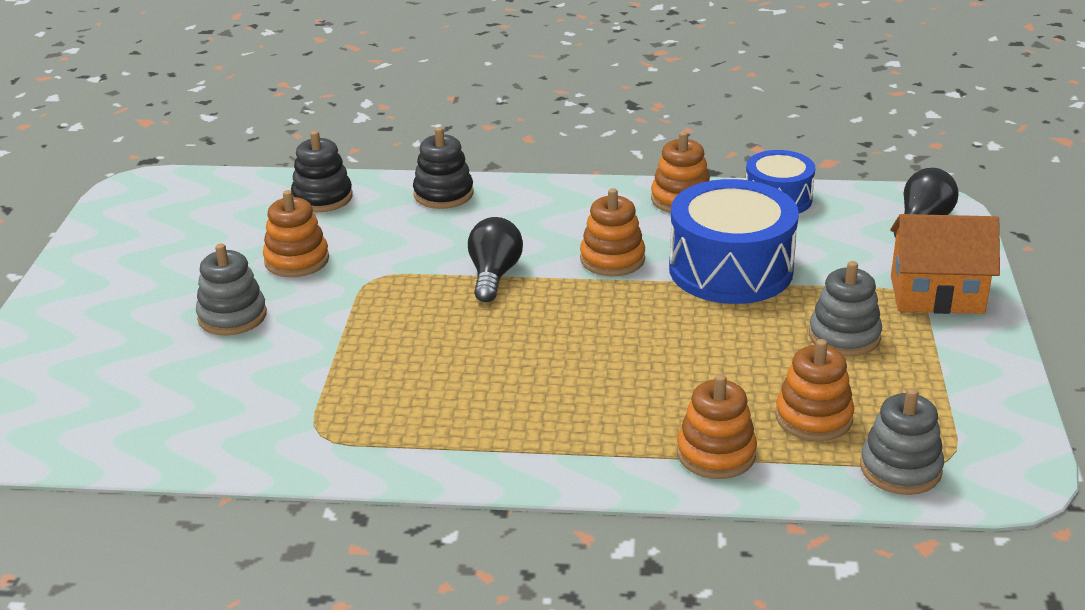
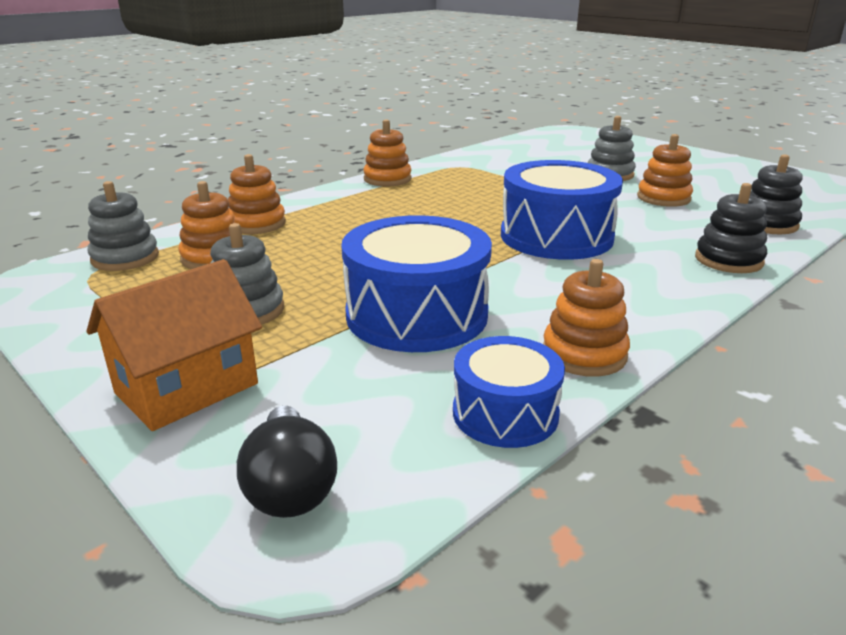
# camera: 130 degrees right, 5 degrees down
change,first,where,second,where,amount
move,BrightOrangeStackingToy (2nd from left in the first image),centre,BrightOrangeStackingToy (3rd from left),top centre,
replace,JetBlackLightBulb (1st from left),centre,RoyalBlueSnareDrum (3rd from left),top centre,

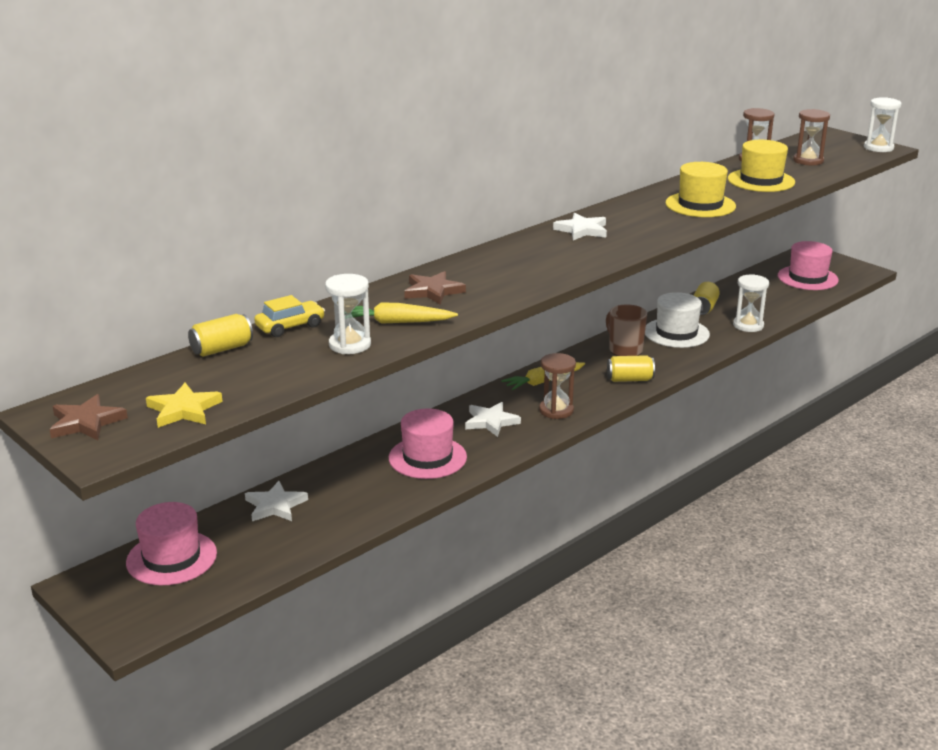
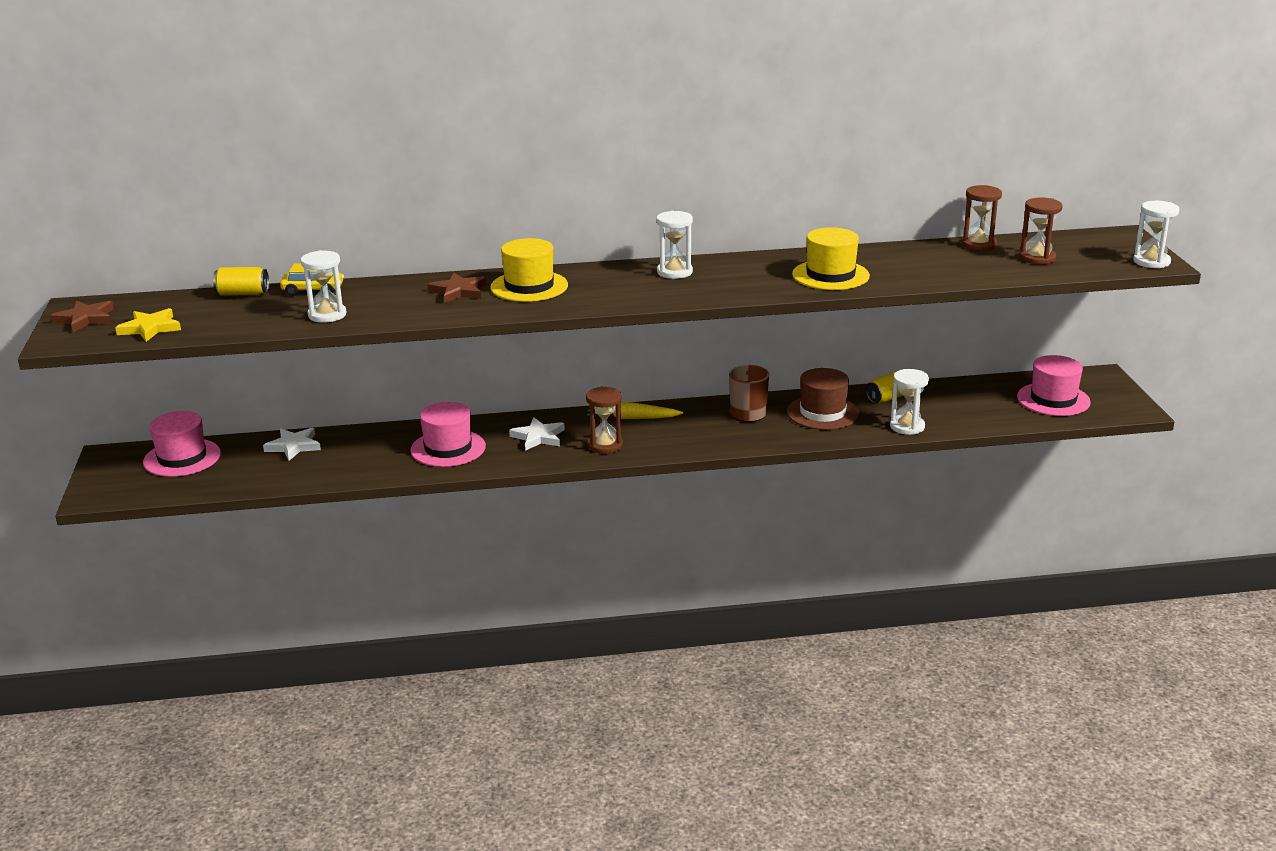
# camera: 35 degrees right, 0 degrees up
change,first,where,second,where,amount
delete,GoldenToyCarrot (1st from left),centre,,,
delete,GoldenSodaCan (2nd from left),middle right,,,
move,GoldenTallHat (2nd from left in the first image),top right,GoldenTallHat (1st from left),top centre,
replace,WhiteStar (3rd from left),top centre,WhiteSandTimer (2nd from left),top centre,
recolor,WhiteTallHat,middle right,RussetTallHat,centre,

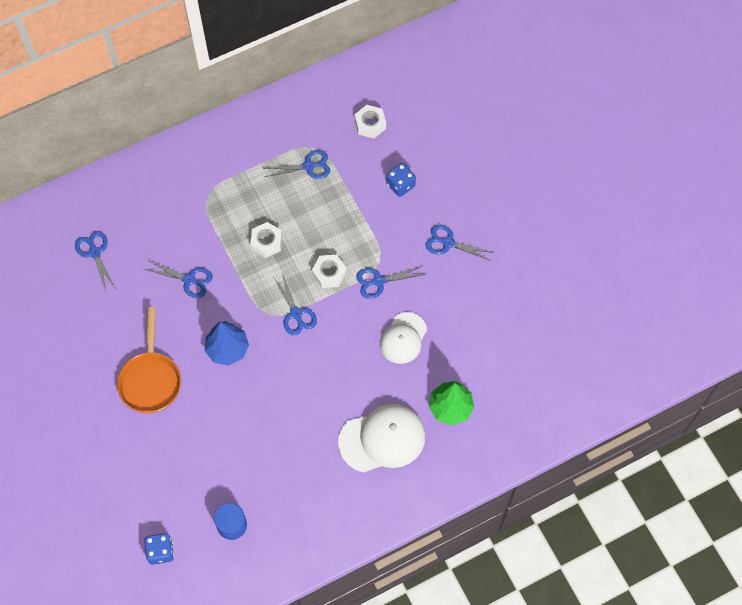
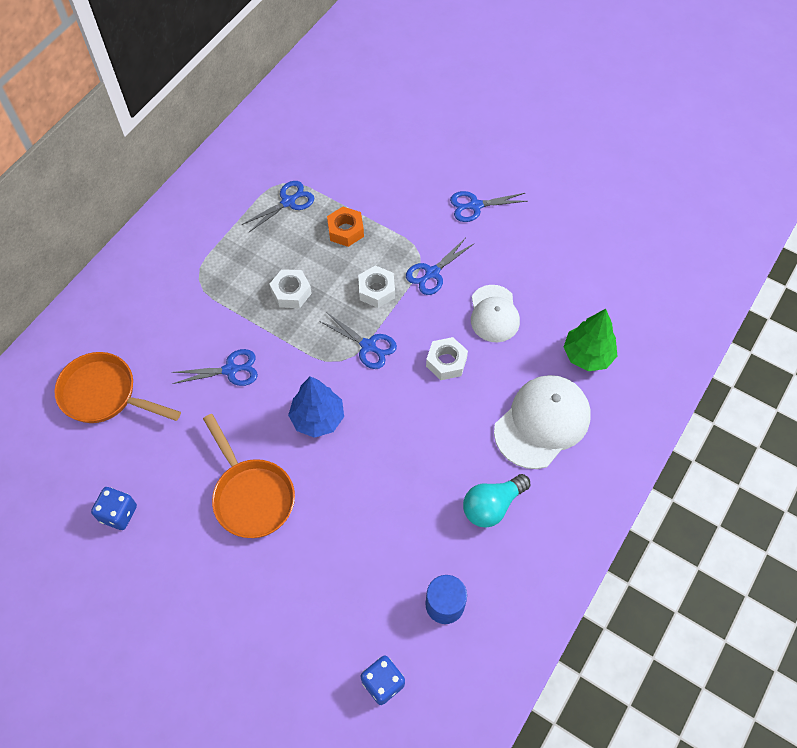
# camera: 30 degrees left, 5 degrees down
change,first,where,second,where,amount
insert,,,BrightOrangeNut,top centre,
insert,,,TurquoiseLightBulb,bottom centre,
move,WhiteNut (3rd from left),top centre,,centre,
move,RoyalBlueDice (2nd from left in the first image),top centre,RoyalBlueDice (1st from left),bottom left,
replace,RoyalBlueShears (1st from left),middle left,BrightOrangeFryingPan (1st from left),middle left,

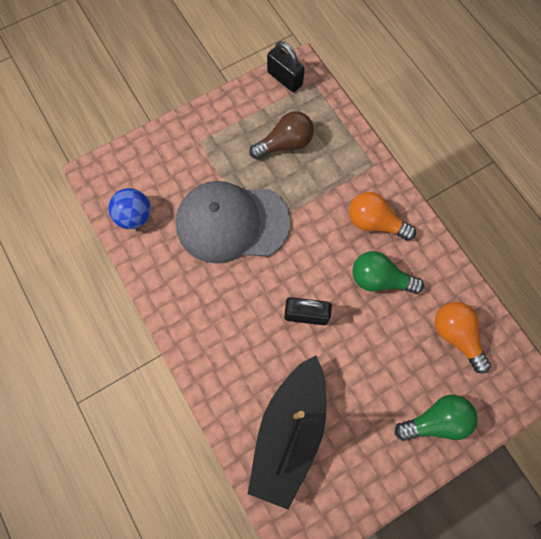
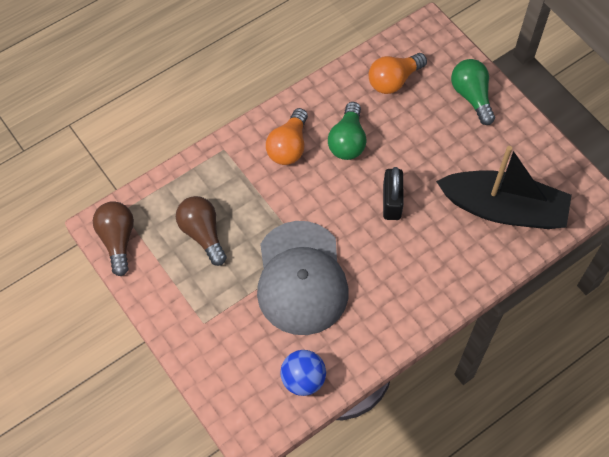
# camera: 95 degrees left, 10 degrees down
change,first,where,second,where,amount
replace,JetBlackLock (1st from left),top centre,RussetLightBulb (1st from left),middle left,

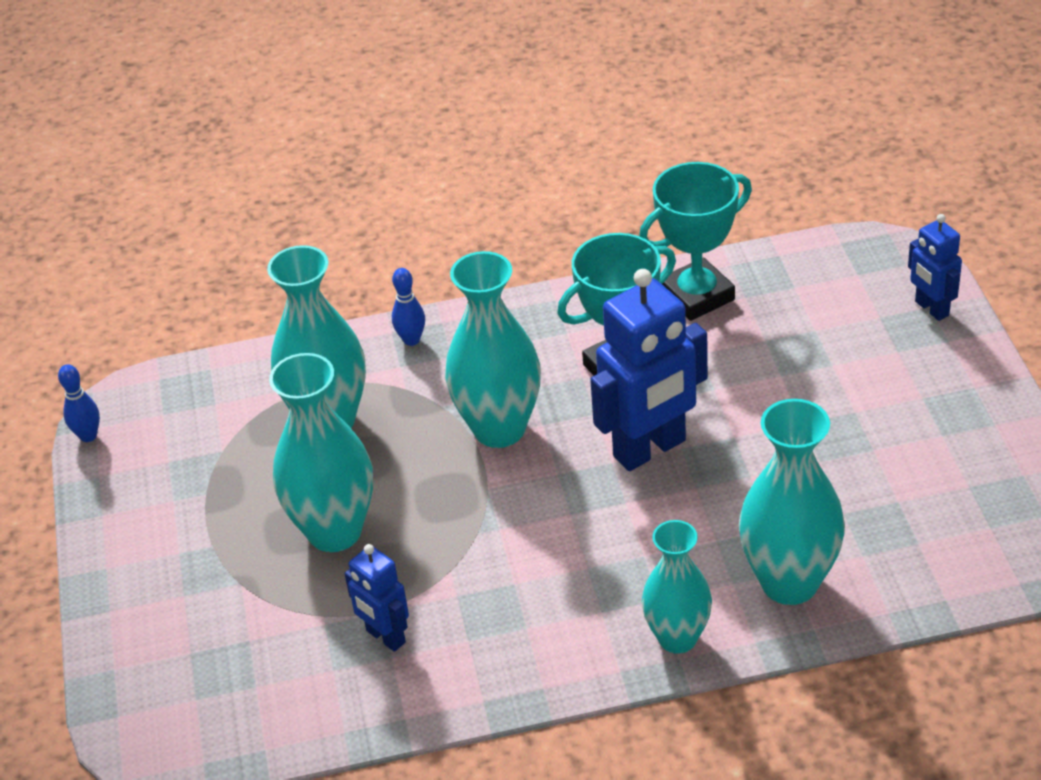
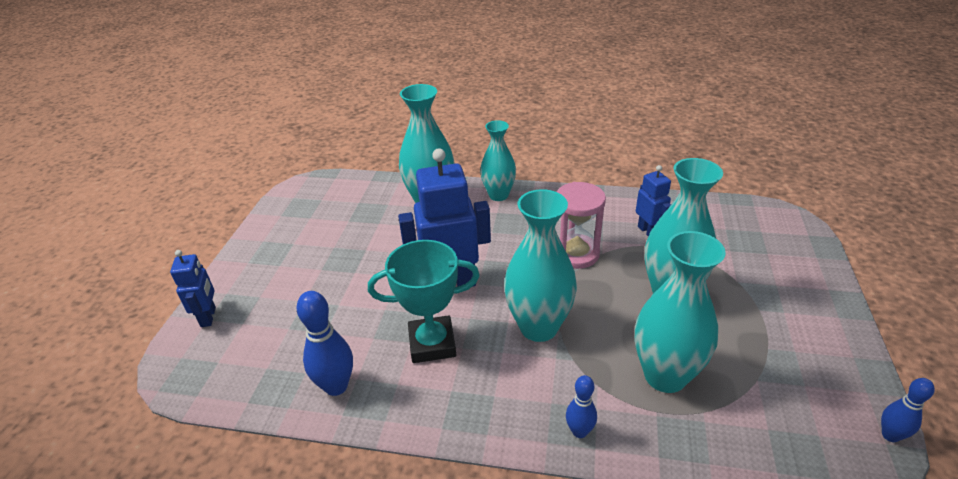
# camera: 160 degrees left, 5 degrees down
change,first,where,second,where,amount
insert,,,RosePinkSandTimer,centre,
replace,TurquoisePrizeCup (2nd from left),top right,RoyalBlueTenpin (1st from left),bottom centre,

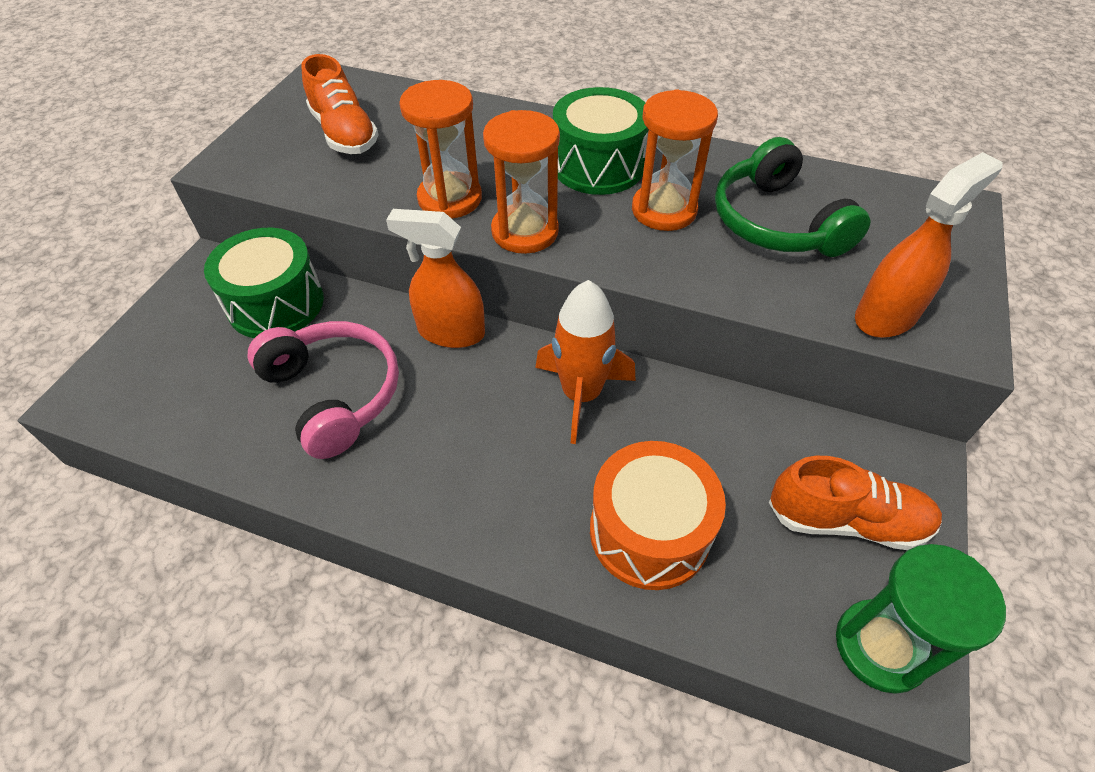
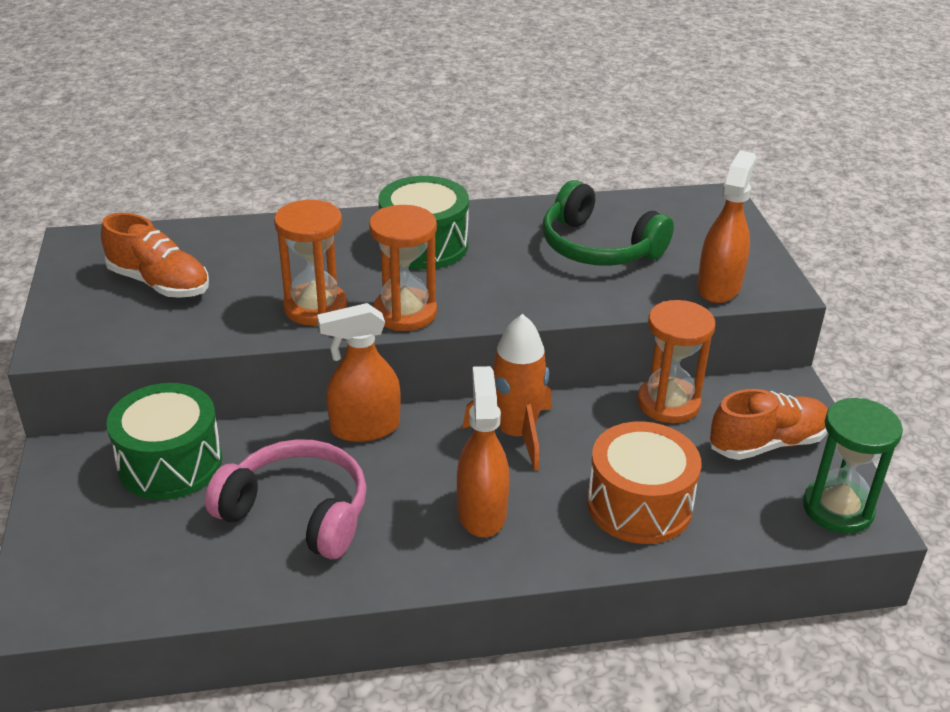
# camera: 30 degrees left, 15 degrees down
change,first,where,second,where,amount
insert,,,BrightOrangeSprayBottle (2nd from left),centre,
move,BrightOrangeSandTimer (3rd from left),top centre,,middle right,

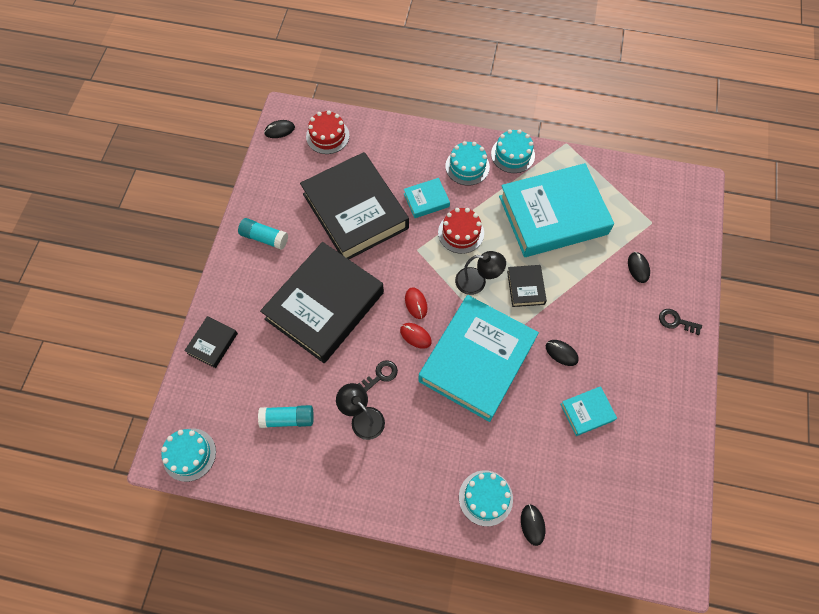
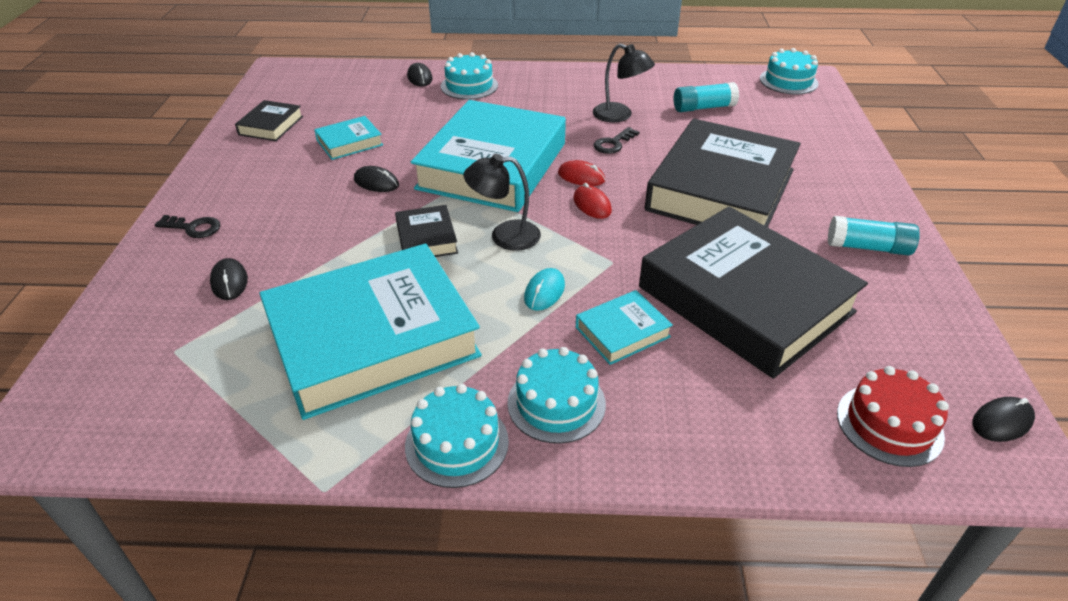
# camera: 170 degrees right, 25 degrees down
change,first,where,second,where,amount
move,JetBlackHardcover (1st from left),middle left,,top left,
replace,CrimsonGateau (2nd from left),centre,TurquoisePcMouse,centre,

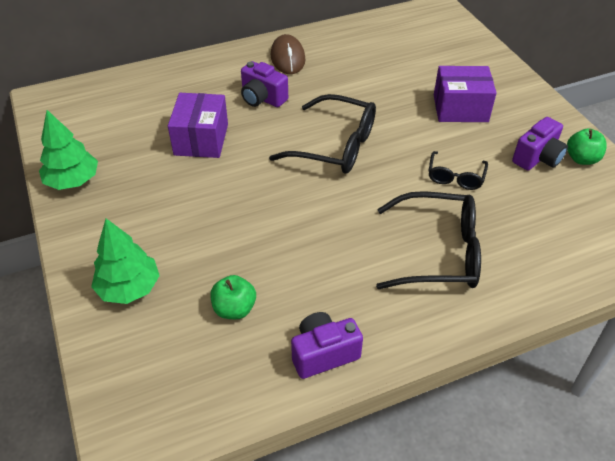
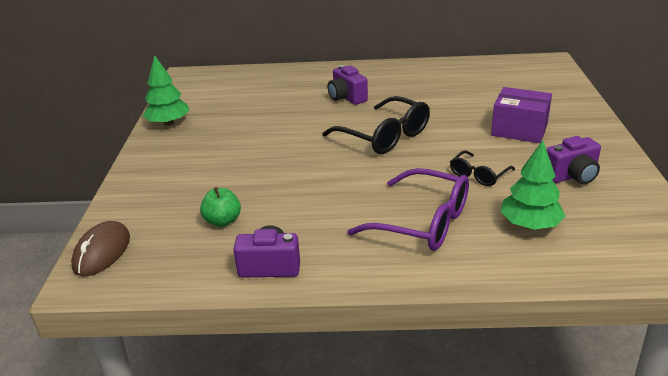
# camera: 25 degrees right, 15 degrees down
change,first,where,second,where,amount
delete,RoyalPurpleParcel (1st from left),top left,,,
delete,GreenApple (2nd from left),top right,,,
move,GreenTree (2nd from left),middle left,,middle right,
move,RussetPcMouse,top centre,,middle left,
recolor,JetBlackEyeglasses (2nd from left),middle right,RoyalPurpleEyeglasses,centre,

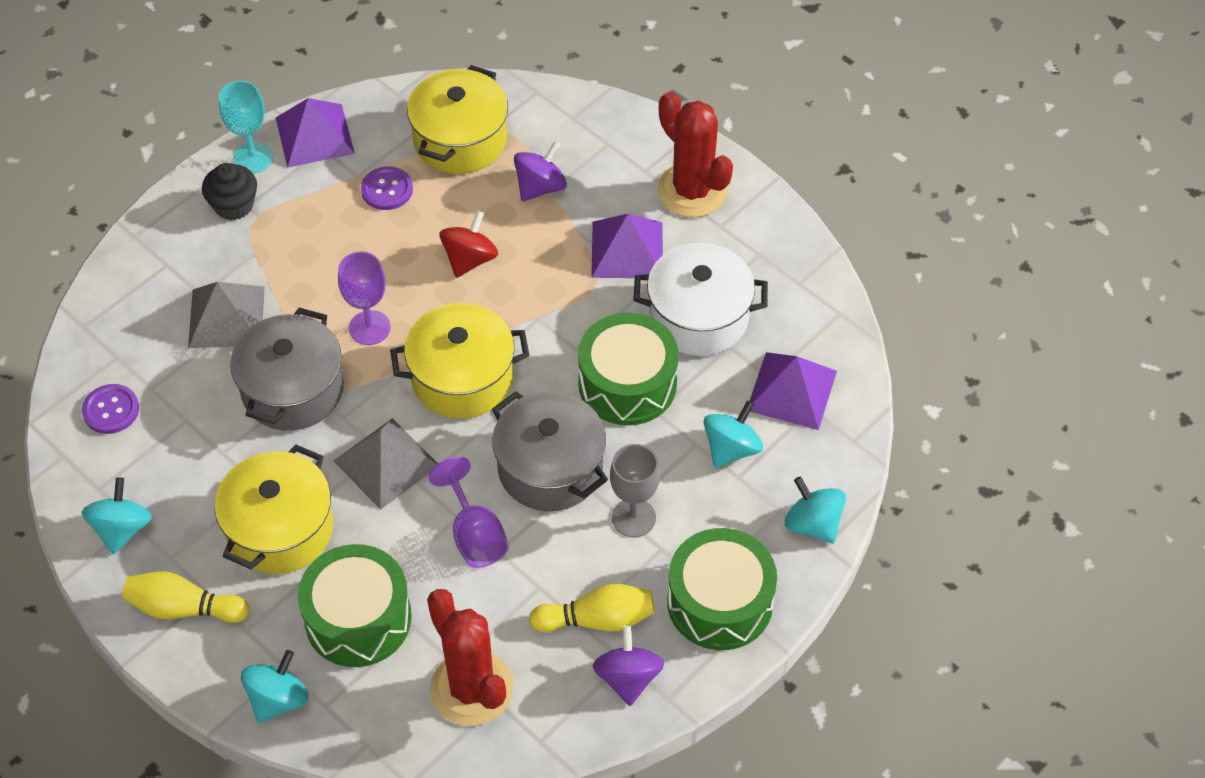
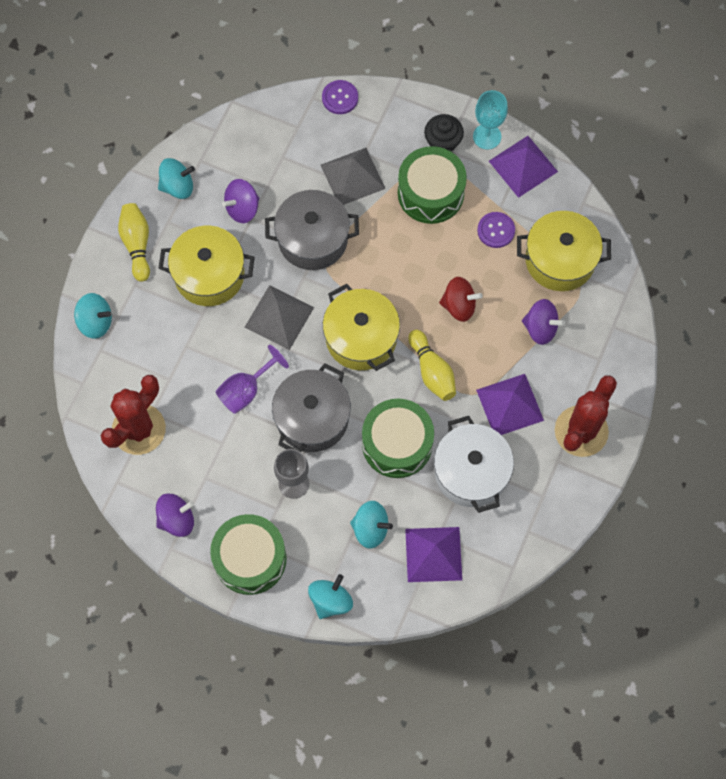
# camera: 70 degrees right, 15 degrees up
change,first,where,second,where,amount
delete,RoyalPurpleChalice (1st from left),middle left,,,
insert,,,RoyalPurpleWhirligig (2nd from left),top left,
move,RoyalPurpleShirtButton (1st from left),middle left,,top centre,
move,GreenSnareDrum (1st from left in the first image),bottom left,GreenSnareDrum (3rd from left),top centre,
move,GoldenTenpin (2nd from left),bottom centre,,centre,

